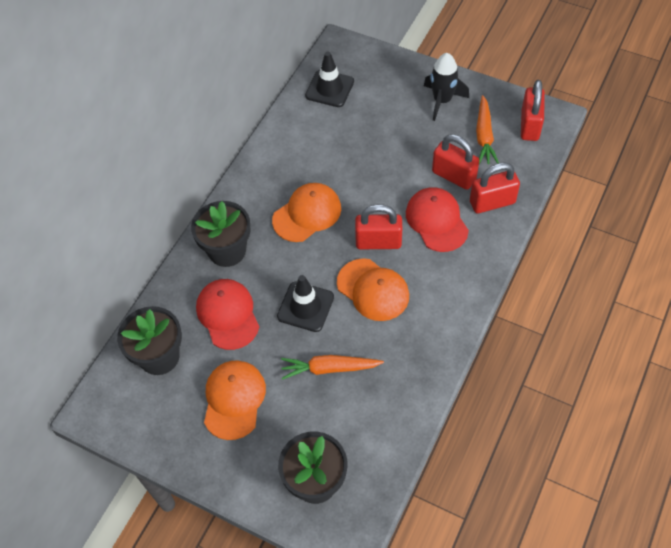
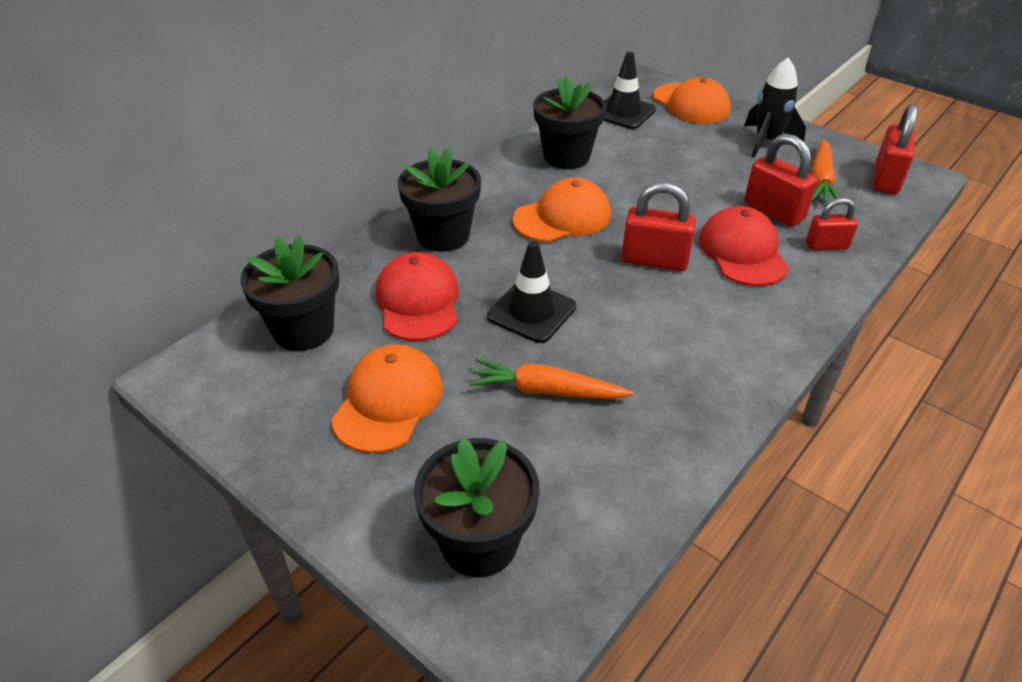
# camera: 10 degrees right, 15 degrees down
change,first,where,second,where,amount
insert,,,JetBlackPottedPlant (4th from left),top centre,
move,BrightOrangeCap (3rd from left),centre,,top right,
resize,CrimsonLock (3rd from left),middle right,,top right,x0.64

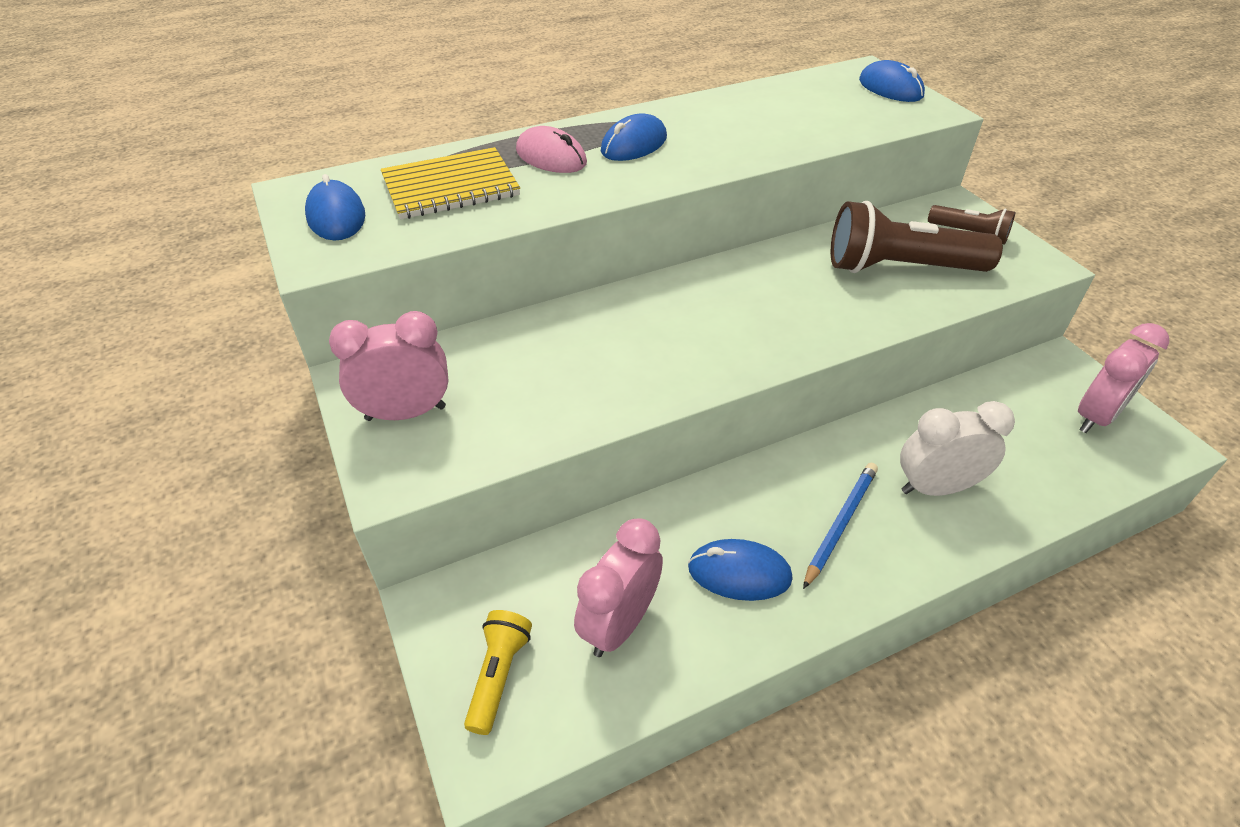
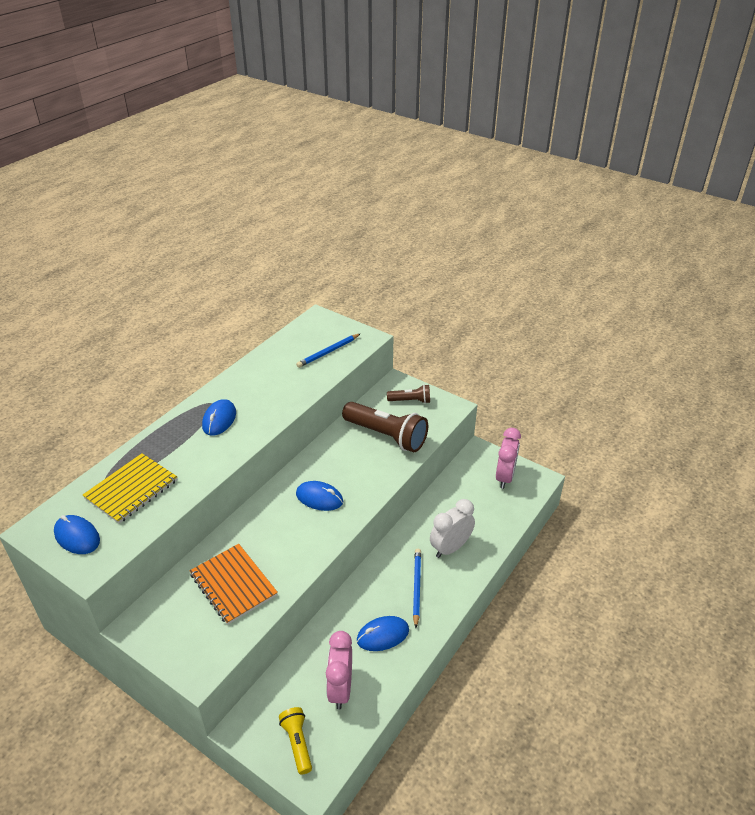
# camera: 30 degrees left, 5 degrees down
change,first,where,second,where,amount
delete,RosePinkClock (1st from left),middle left,,,
delete,RosePinkPcMouse,top centre,,,
insert,,,BrightOrangeExerciseBook,bottom left,
insert,,,RoyalBlueWoodenPencil (1st from left),centre,
move,RoyalBluePcMouse (4th from left in the first image),top right,RoyalBluePcMouse (3rd from left),centre,
rotate,RussetFlashlight (1st from left),top right,,centre,120 degrees counterclockwise

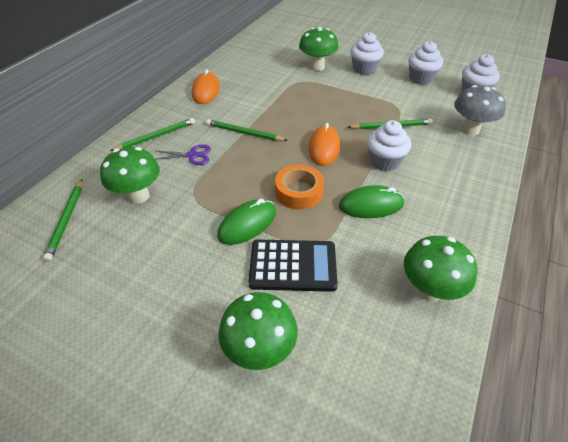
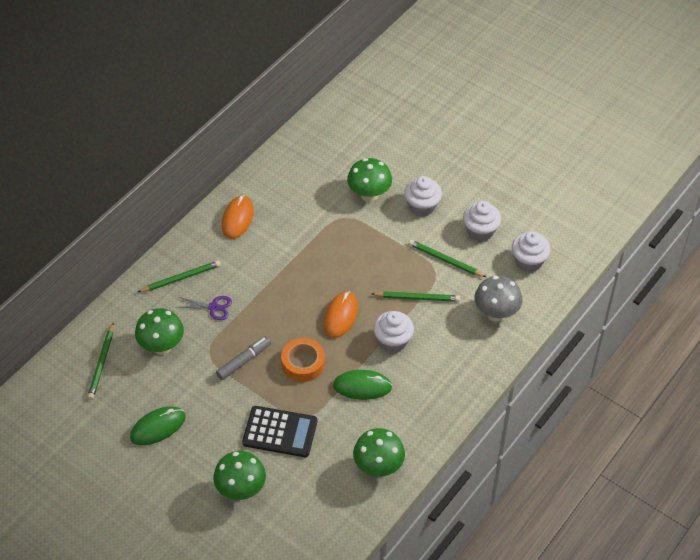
# camera: 10 degrees right, 5 degrees up
change,first,where,second,where,amount
insert,,,GrayMarkerPen,centre,
move,GreenWoodenPencil (3rd from left in the first image),top centre,GreenWoodenPencil (4th from left),centre,
move,GreenPcMouse (1st from left),centre,,bottom left,

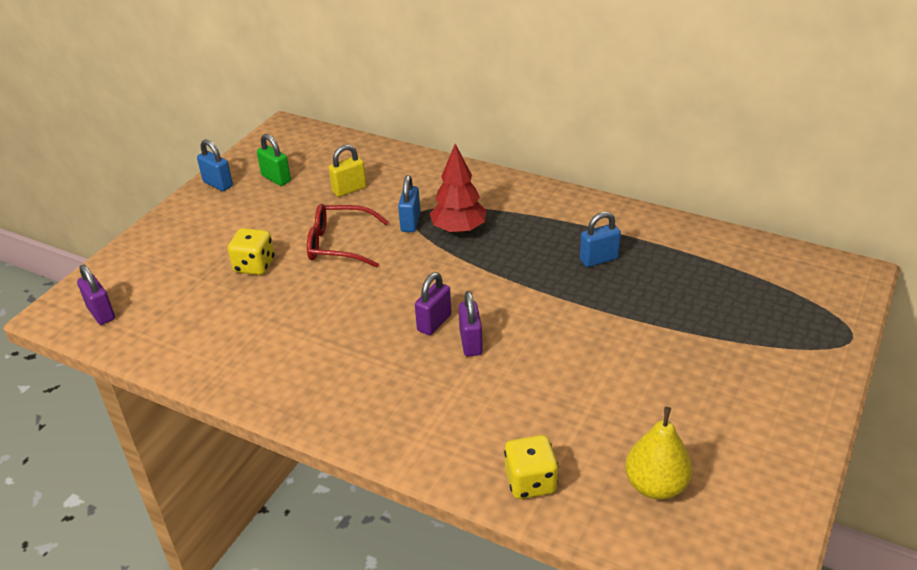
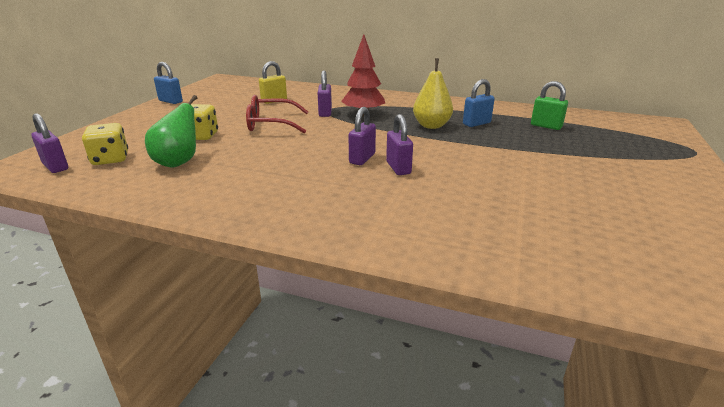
# camera: 10 degrees left, 10 degrees down
change,first,where,second,where,amount
insert,,,GreenPear,top left,
move,GreenLock,top left,,top right,
move,GoldenDice (2nd from left in the first image),bottom centre,GoldenDice (1st from left),middle left,
move,GoldenPear,bottom right,,top centre,
recolor,RoyalBlueLock (2nd from left),centre,RoyalPurpleLock (2nd from left),top centre,

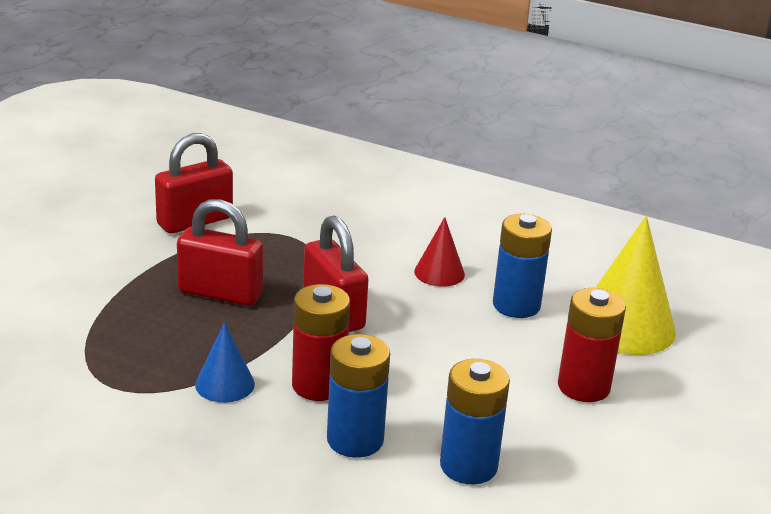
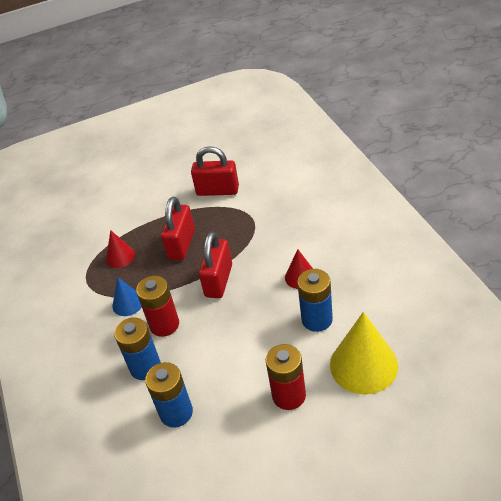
# camera: 50 degrees right, 15 degrees up
change,first,where,second,where,amount
insert,,,CrimsonConeShape (1st from left),middle left,
rotate,CrimsonLock (2nd from left in the first image),middle left,CrimsonLock (1st from left),centre,45 degrees clockwise

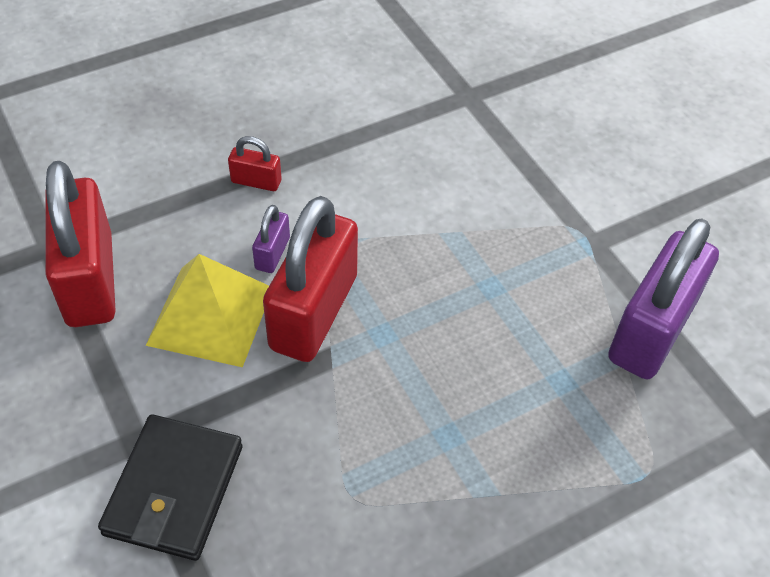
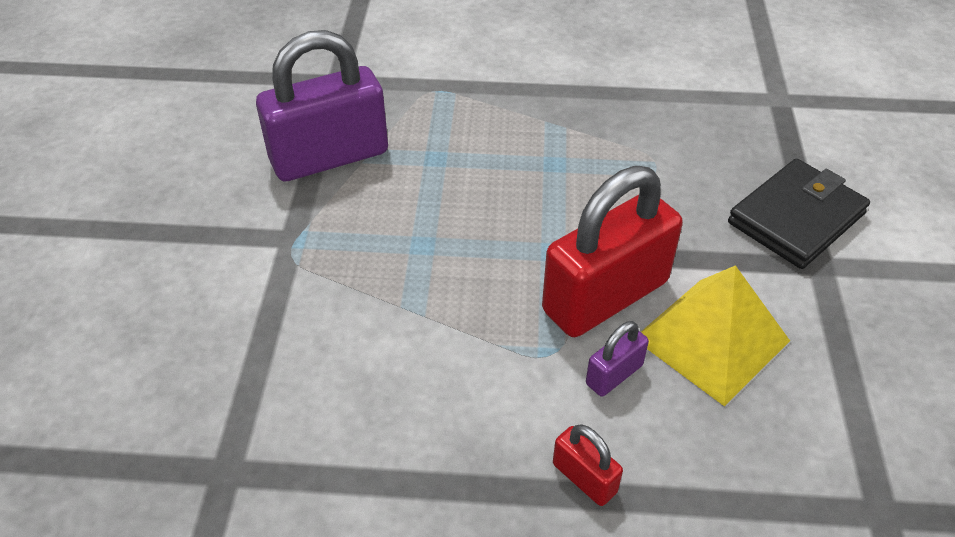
# camera: 145 degrees left, 5 degrees down
change,first,where,second,where,amount
delete,CrimsonLock (1st from left),middle left,,,

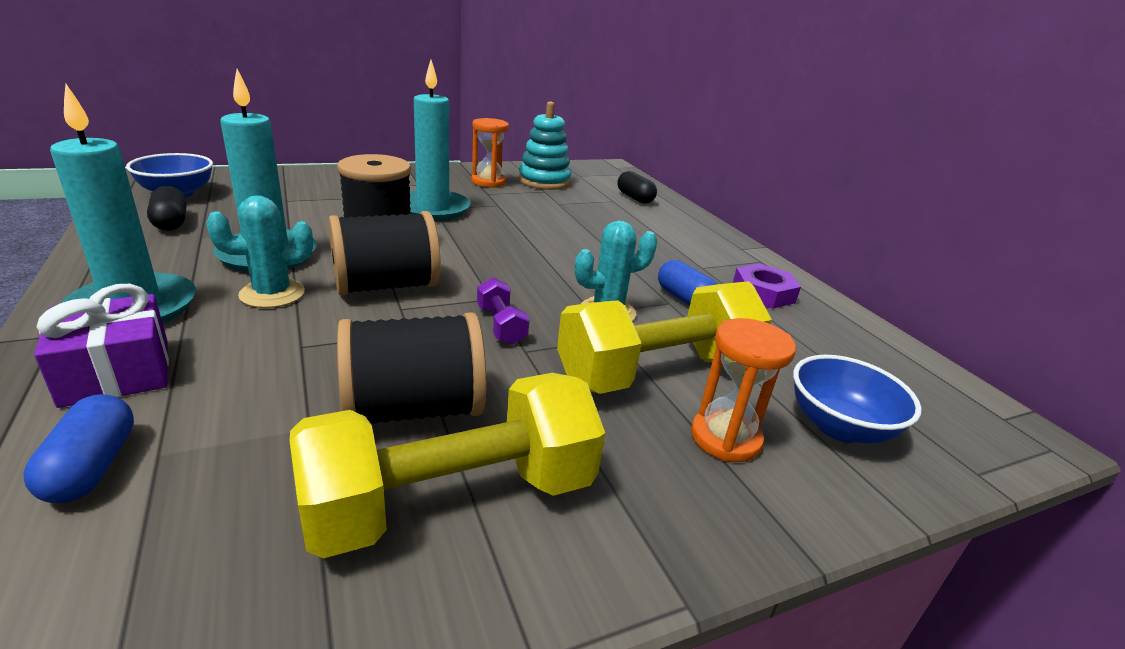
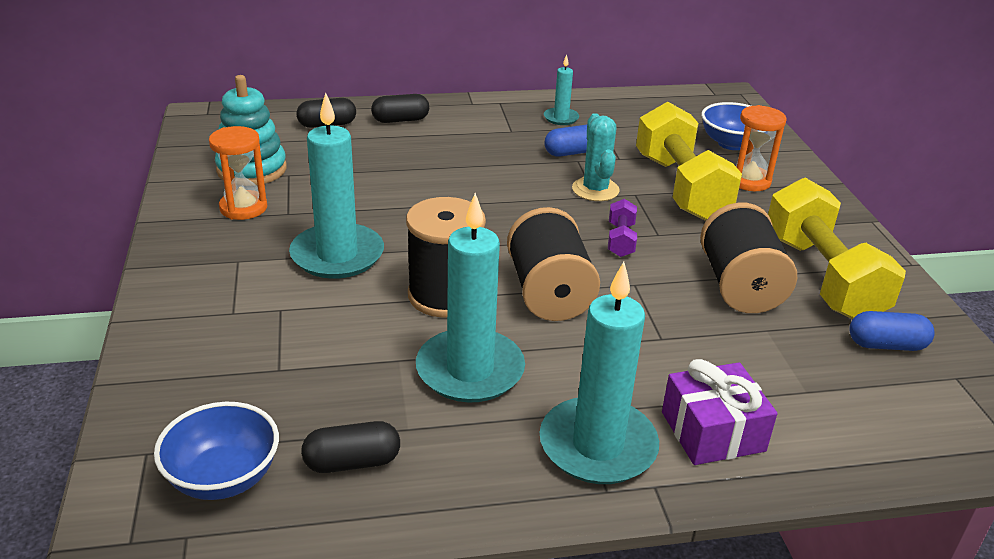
# camera: 75 degrees left, 5 degrees up
change,first,where,second,where,amount
delete,TurquoiseSaguaroCactus (1st from left),middle left,,,
insert,,,JetBlackPill (3rd from left),top centre,
move,RoyalBluePill (1st from left in the first image),bottom left,RoyalBluePill (2nd from left),middle right,
replace,RoyalPurpleNut,middle right,TurquoisePillarCandle (3rd from left),top centre,
rotate,RoyalPurpleHandWeight,centre,,centre,75 degrees counterclockwise

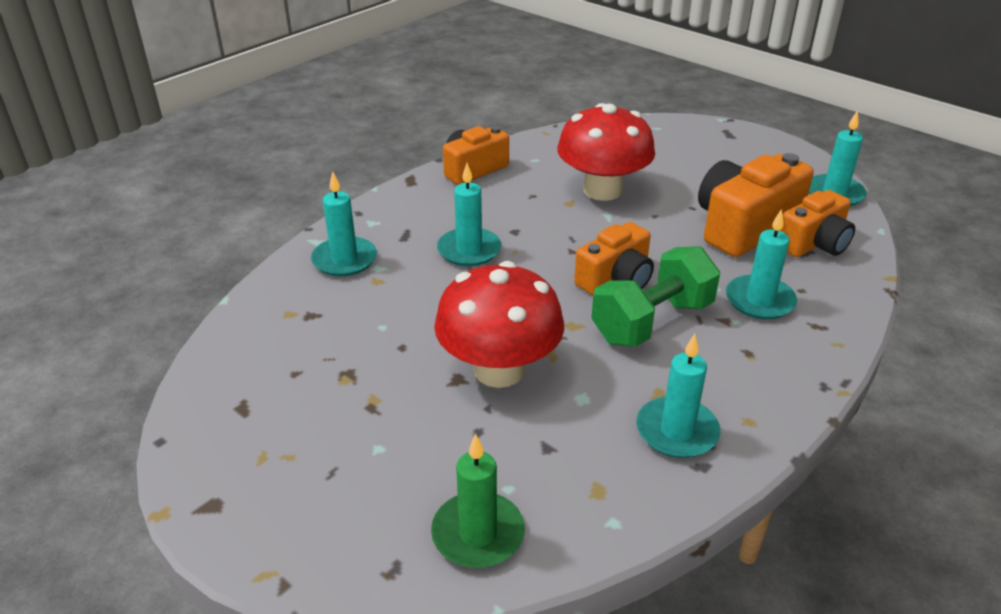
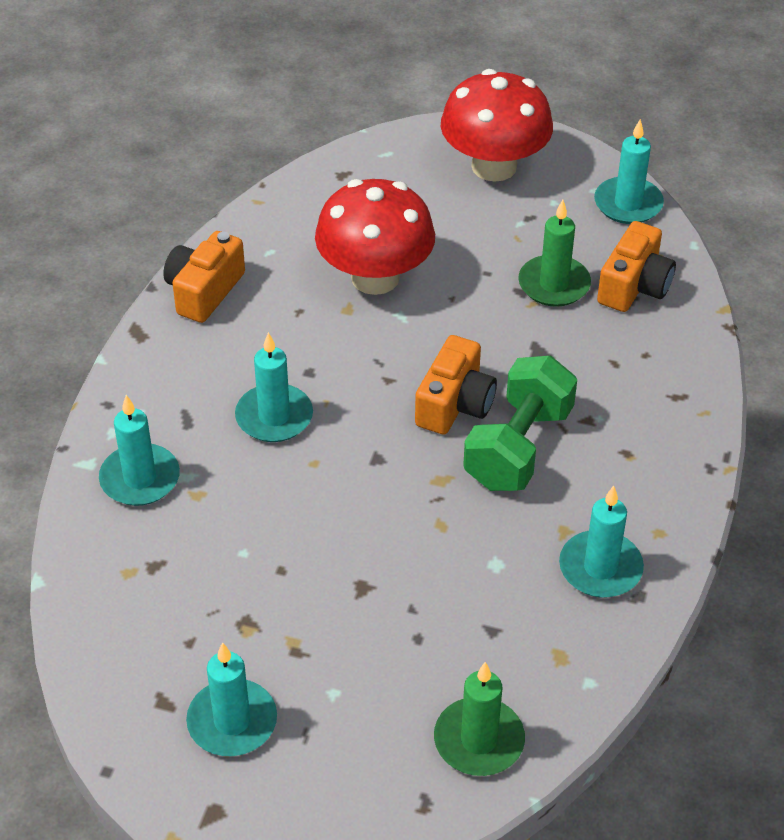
# camera: 25 degrees left, 10 degrees up
change,first,where,second,where,amount
move,CrimsonToadstool (1st from left in the first image),centre,CrimsonToadstool (2nd from left),top centre,
move,TurquoisePillarCandle (4th from left in the first image),middle right,TurquoisePillarCandle (2nd from left),bottom left,
replace,BrightOrangePhotoCamera (3rd from left),middle right,GreenPillarCandle (2nd from left),top right,

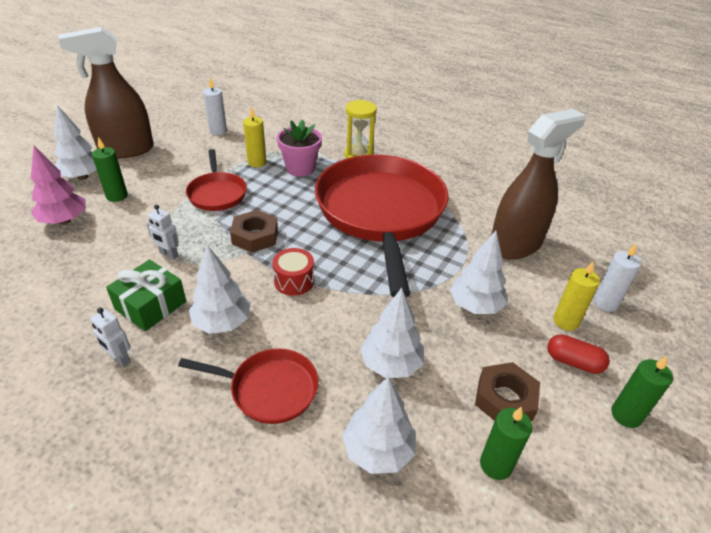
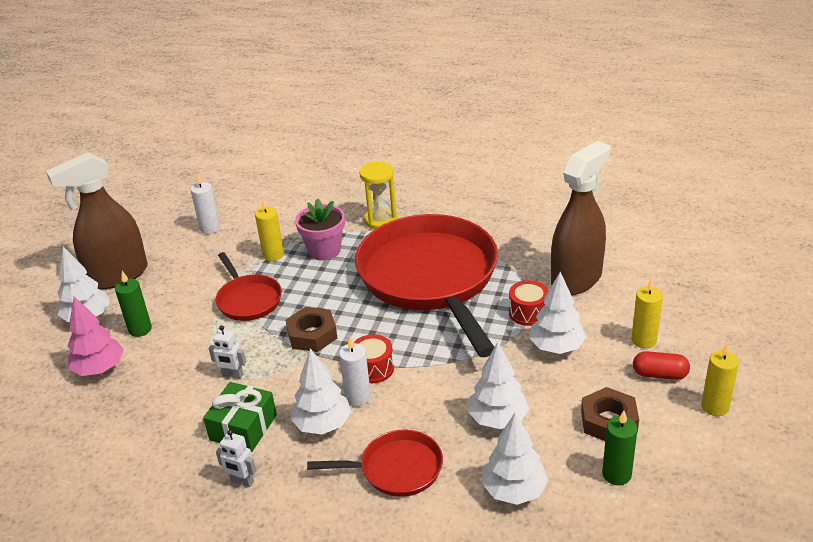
# camera: 10 degrees left, 5 degrees down
change,first,where,second,where,amount
insert,,,CrimsonSnareDrum (2nd from left),centre,
move,WhitePillarCandle (2nd from left),middle right,,bottom centre,
recolor,GreenPillarCandle (3rd from left),bottom right,GoldenPillarCandle (3rd from left),bottom right,

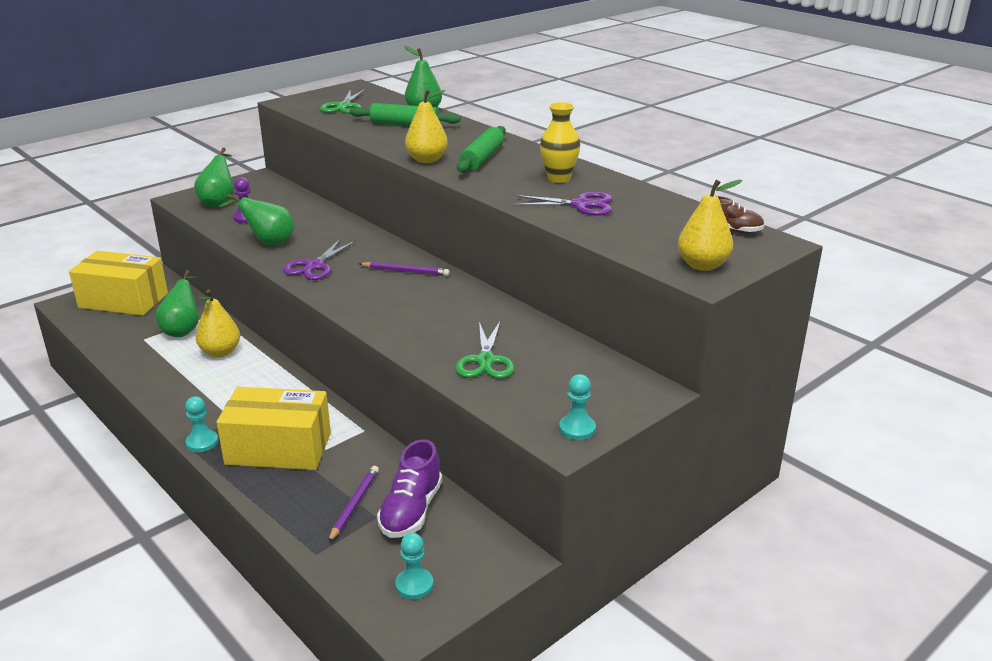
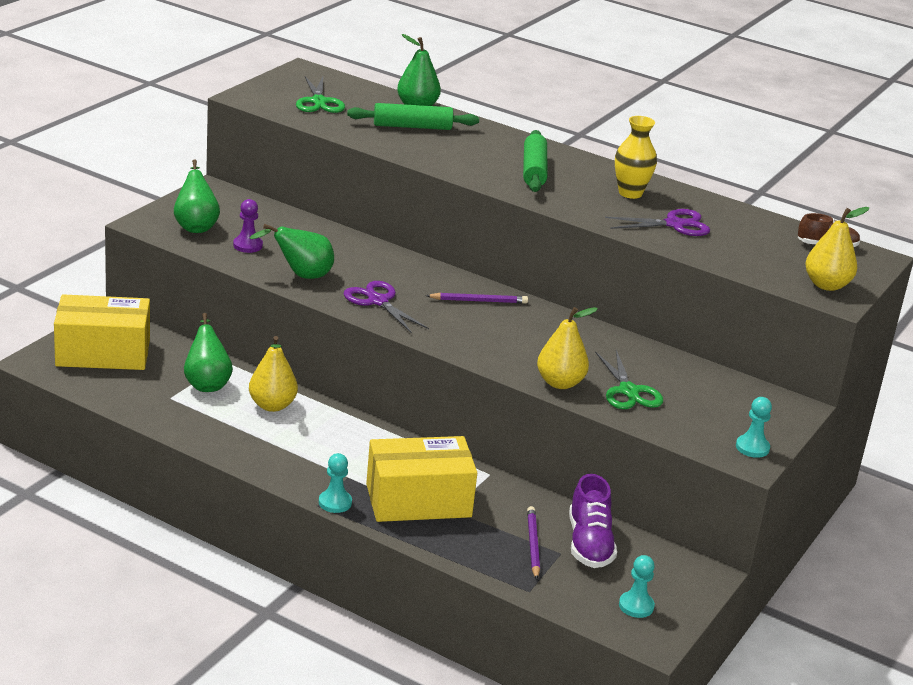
# camera: 20 degrees left, 0 degrees up
change,first,where,second,where,amount
move,GoldenPear (2nd from left),top centre,,centre,
rotate,RoyalPurpleShears (1st from left),middle left,,centre,135 degrees clockwise

